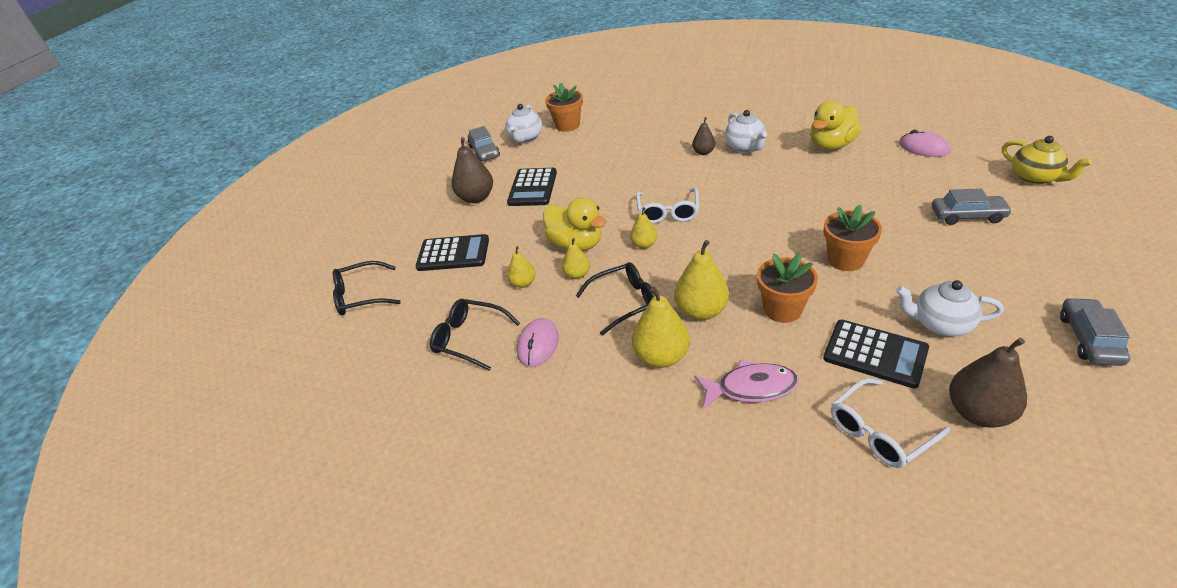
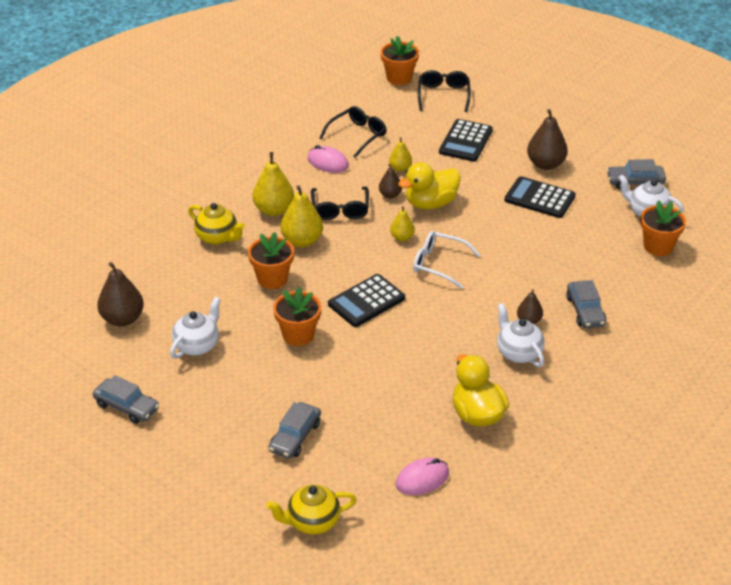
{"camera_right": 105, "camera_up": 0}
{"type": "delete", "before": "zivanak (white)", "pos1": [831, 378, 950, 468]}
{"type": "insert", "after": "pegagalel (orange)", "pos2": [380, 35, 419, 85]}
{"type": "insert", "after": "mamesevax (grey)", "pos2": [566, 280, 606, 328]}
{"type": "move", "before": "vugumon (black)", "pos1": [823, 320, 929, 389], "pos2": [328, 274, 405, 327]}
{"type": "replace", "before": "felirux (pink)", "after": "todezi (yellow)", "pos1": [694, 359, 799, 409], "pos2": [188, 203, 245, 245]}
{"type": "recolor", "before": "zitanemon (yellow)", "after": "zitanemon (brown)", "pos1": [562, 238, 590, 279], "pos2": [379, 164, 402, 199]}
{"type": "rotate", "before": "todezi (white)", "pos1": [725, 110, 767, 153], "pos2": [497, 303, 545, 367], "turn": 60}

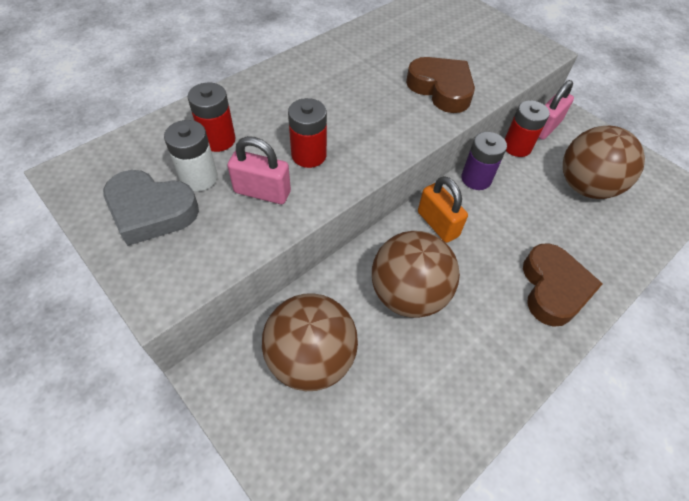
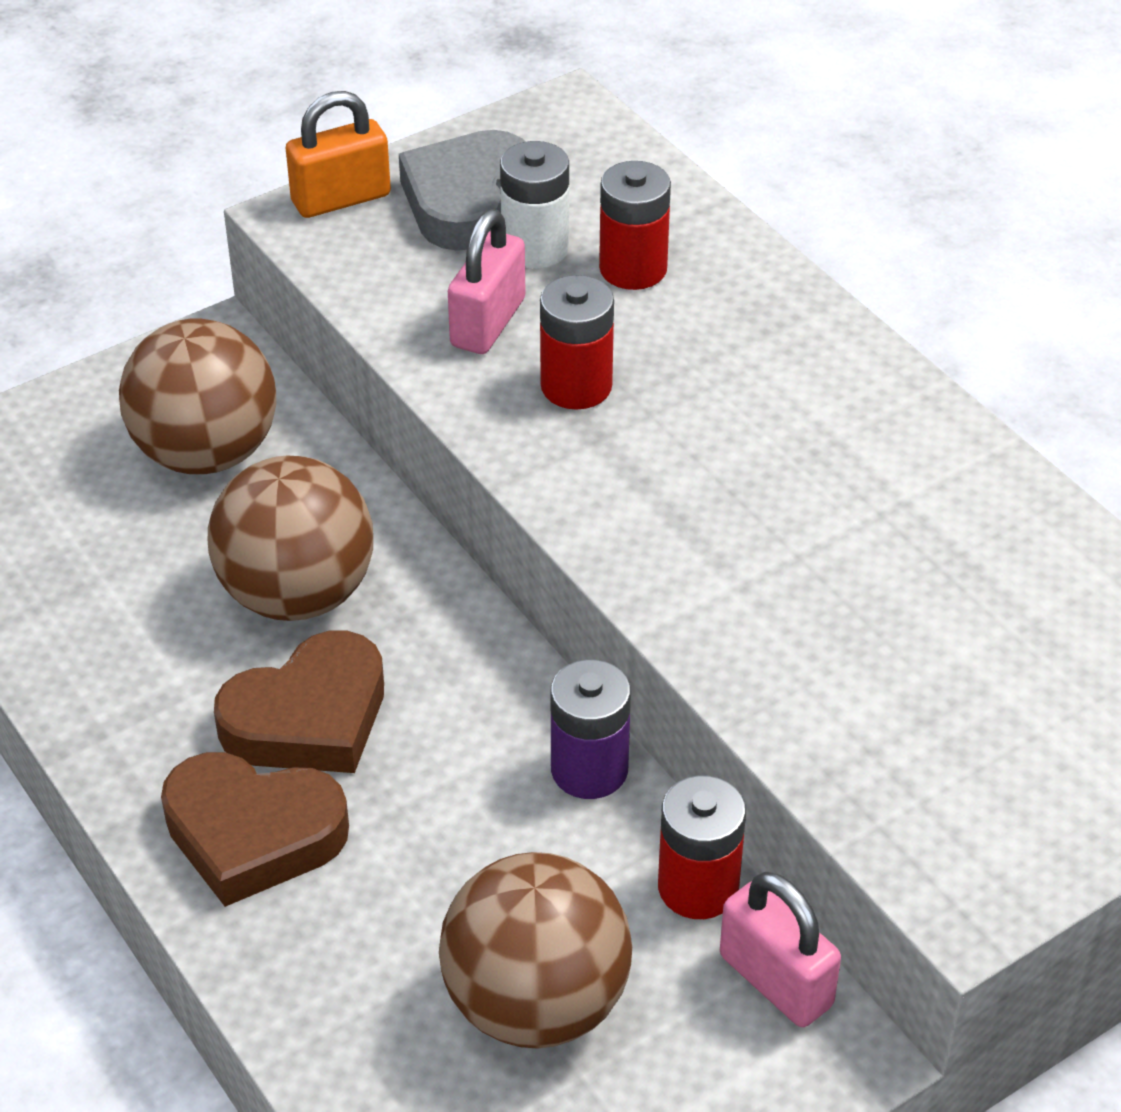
{"camera_right": 100, "camera_up": -10}
{"type": "move", "before": "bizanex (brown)", "pos1": [406, 57, 475, 113], "pos2": [214, 630, 384, 773]}
{"type": "move", "before": "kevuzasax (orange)", "pos1": [418, 176, 468, 243], "pos2": [286, 91, 391, 218]}

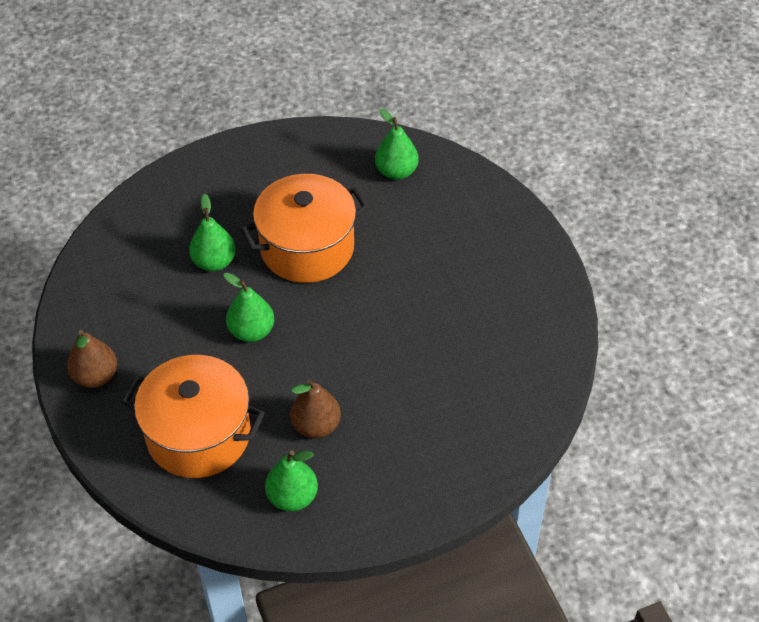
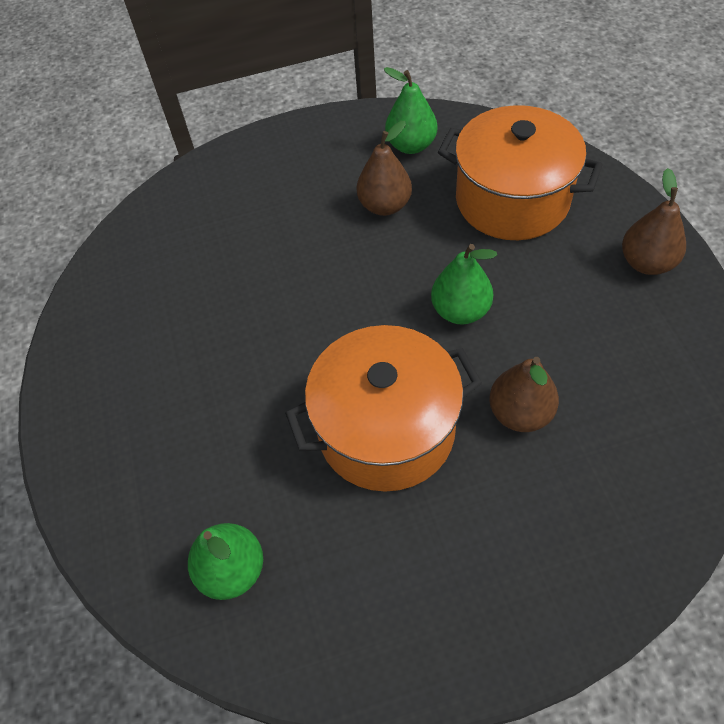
{"camera_right": -170, "camera_up": 5}
{"type": "recolor", "before": "zitanemon (green)", "after": "zitanemon (brown)", "pos1": [189, 194, 236, 271], "pos2": [489, 357, 559, 432]}

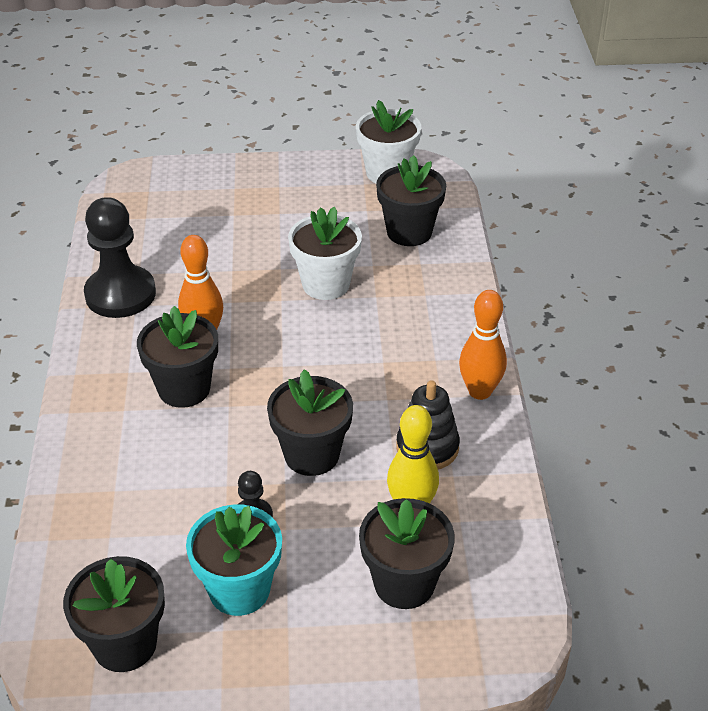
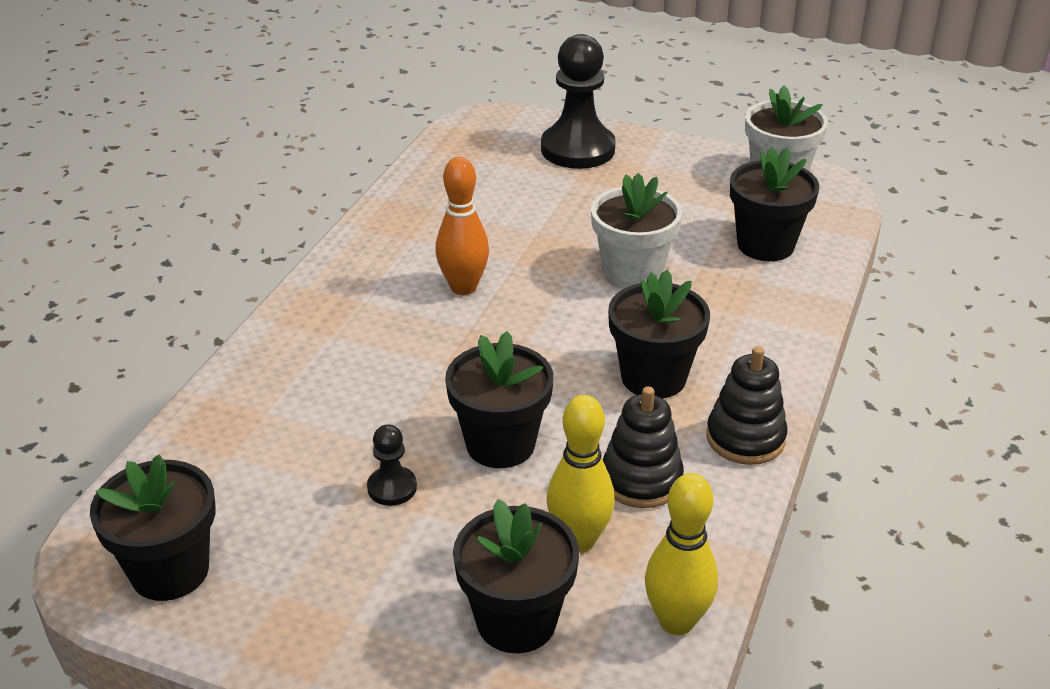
{"camera_right": 25, "camera_up": -5}
{"type": "delete", "before": "pegagalel (turquoise)", "pos1": [186, 505, 282, 616]}
{"type": "insert", "after": "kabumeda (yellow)", "pos2": [645, 473, 718, 635]}
{"type": "move", "before": "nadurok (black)", "pos1": [84, 197, 156, 318], "pos2": [541, 34, 616, 169]}
{"type": "move", "before": "pegagalel (black)", "pos1": [137, 306, 218, 408], "pos2": [608, 270, 710, 399]}
{"type": "replace", "before": "kabumeda (orange)", "after": "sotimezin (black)", "pos1": [459, 290, 507, 400], "pos2": [706, 346, 788, 465]}

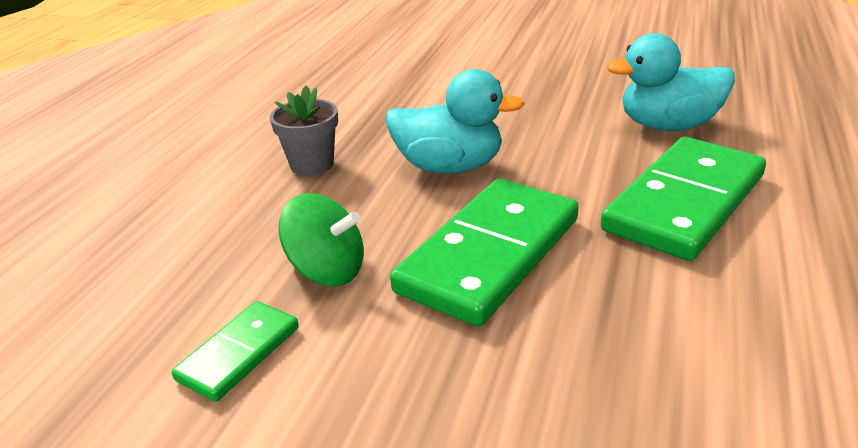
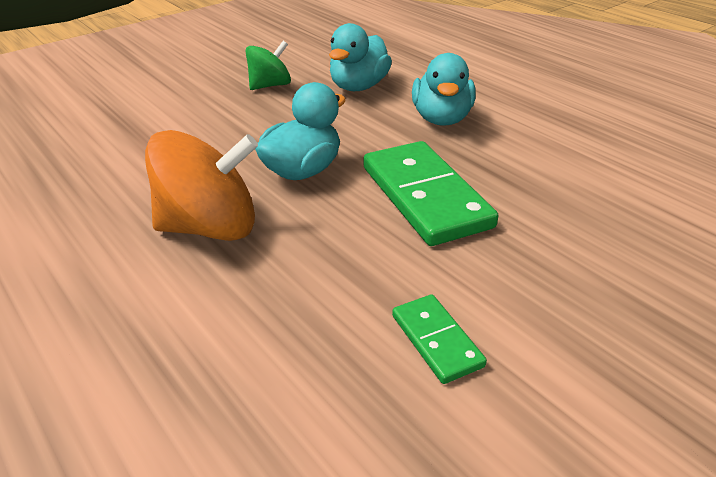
{"camera_right": -60, "camera_up": 5}
{"type": "move", "before": "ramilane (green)", "pos1": [279, 193, 364, 286], "pos2": [246, 41, 291, 90]}
{"type": "replace", "before": "pegagalel (grey)", "after": "ramilane (orange)", "pos1": [270, 86, 338, 176], "pos2": [145, 130, 258, 241]}
{"type": "replace", "before": "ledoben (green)", "after": "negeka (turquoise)", "pos1": [601, 137, 766, 261], "pos2": [412, 53, 476, 126]}

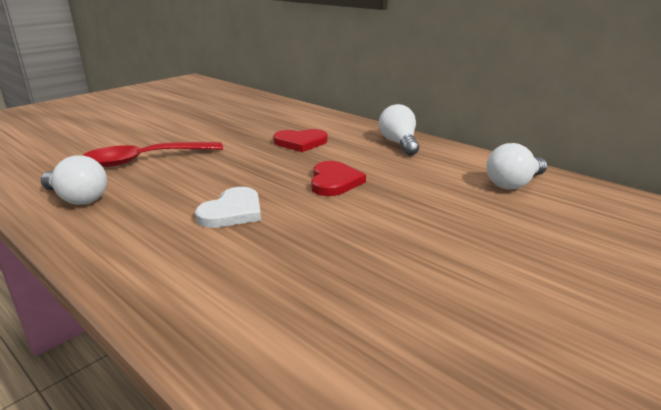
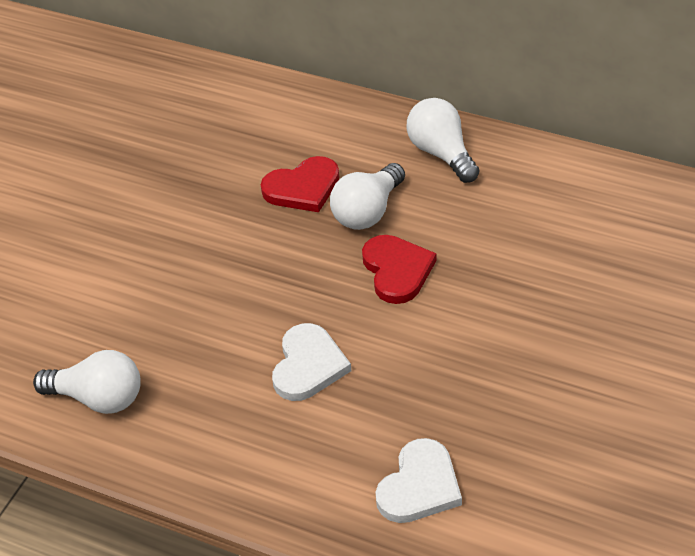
{"camera_right": -15, "camera_up": 20}
{"type": "delete", "before": "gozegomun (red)", "pos1": [82, 142, 223, 167]}
{"type": "insert", "after": "bizanex (white)", "pos2": [375, 438, 462, 523]}
{"type": "move", "before": "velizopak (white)", "pos1": [487, 143, 547, 189], "pos2": [330, 163, 405, 230]}

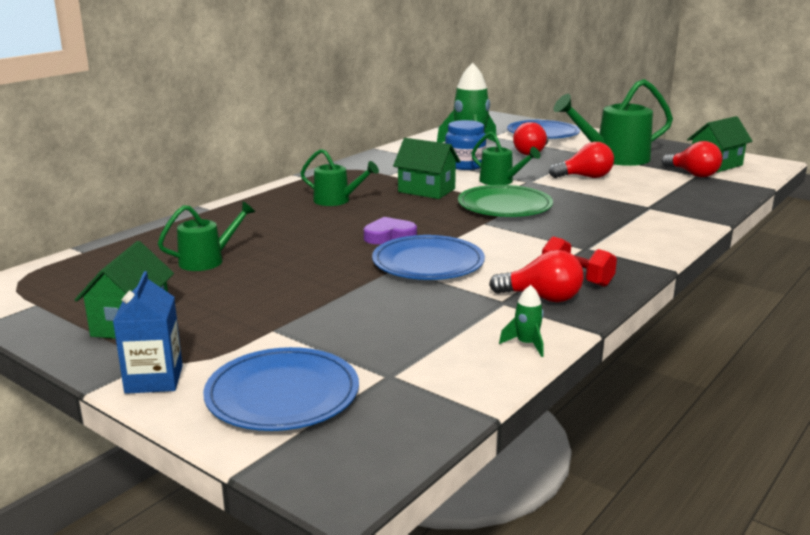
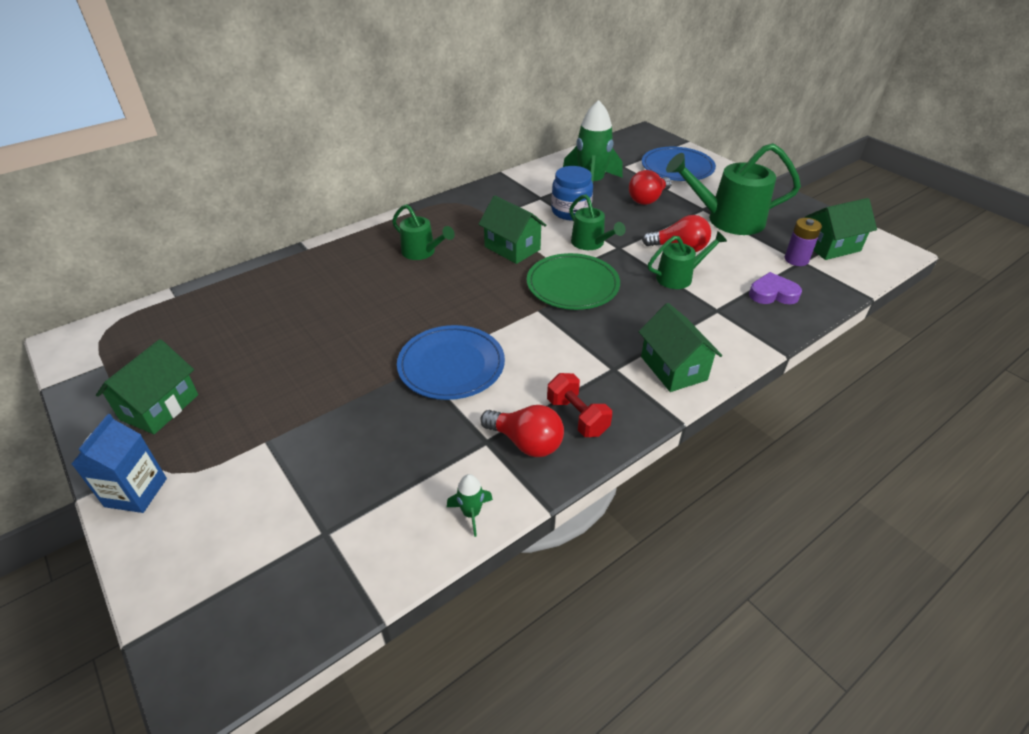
{"camera_right": 15, "camera_up": 20}
{"type": "delete", "before": "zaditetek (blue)", "pos1": [203, 347, 359, 431]}
{"type": "insert", "after": "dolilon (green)", "pos2": [639, 303, 722, 392]}
{"type": "move", "before": "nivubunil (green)", "pos1": [158, 201, 255, 271], "pos2": [648, 231, 727, 289]}
{"type": "move", "before": "bizanex (purple)", "pos1": [364, 217, 417, 244], "pos2": [749, 272, 802, 304]}
{"type": "replace", "before": "velizopak (red)", "after": "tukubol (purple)", "pos1": [662, 141, 722, 177], "pos2": [785, 218, 822, 266]}

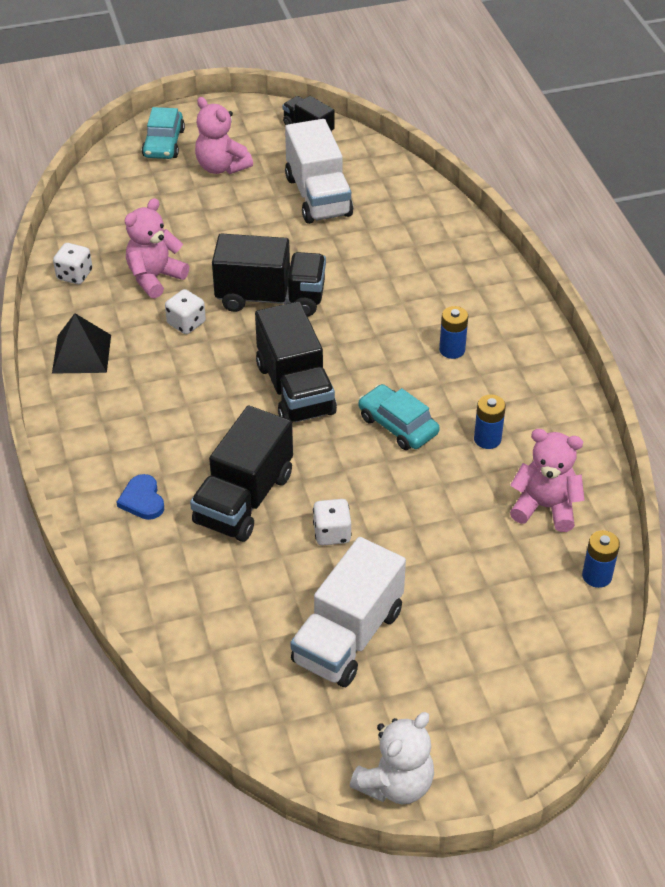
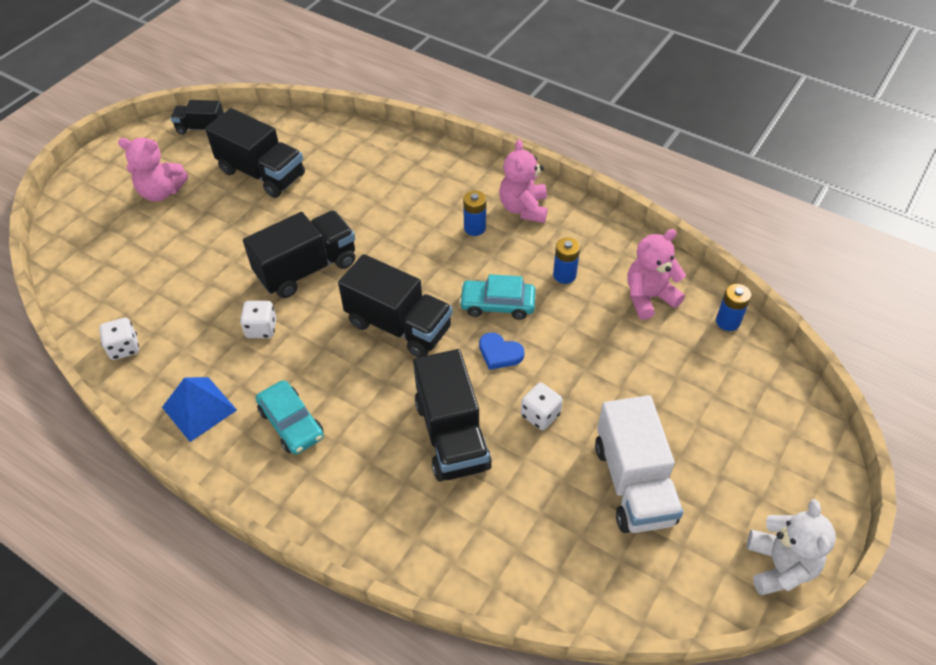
{"camera_right": -40, "camera_up": 5}
{"type": "move", "before": "bizanex (blue)", "pos1": [116, 474, 164, 520], "pos2": [479, 332, 525, 370]}
{"type": "move", "before": "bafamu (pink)", "pos1": [125, 198, 189, 299], "pos2": [499, 139, 548, 223]}
{"type": "move", "before": "mamesevax (turquoise)", "pos1": [142, 107, 185, 159], "pos2": [256, 380, 324, 455]}
{"type": "recolor", "before": "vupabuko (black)", "after": "vupabuko (blue)", "pos1": [52, 313, 111, 374], "pos2": [162, 377, 237, 442]}
{"type": "recolor", "before": "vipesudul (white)", "after": "vipesudul (black)", "pos1": [285, 119, 353, 224], "pos2": [205, 108, 305, 198]}

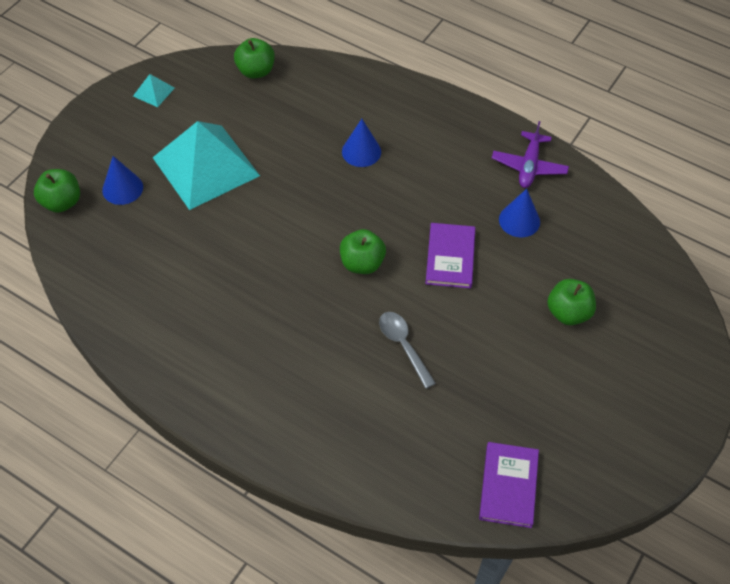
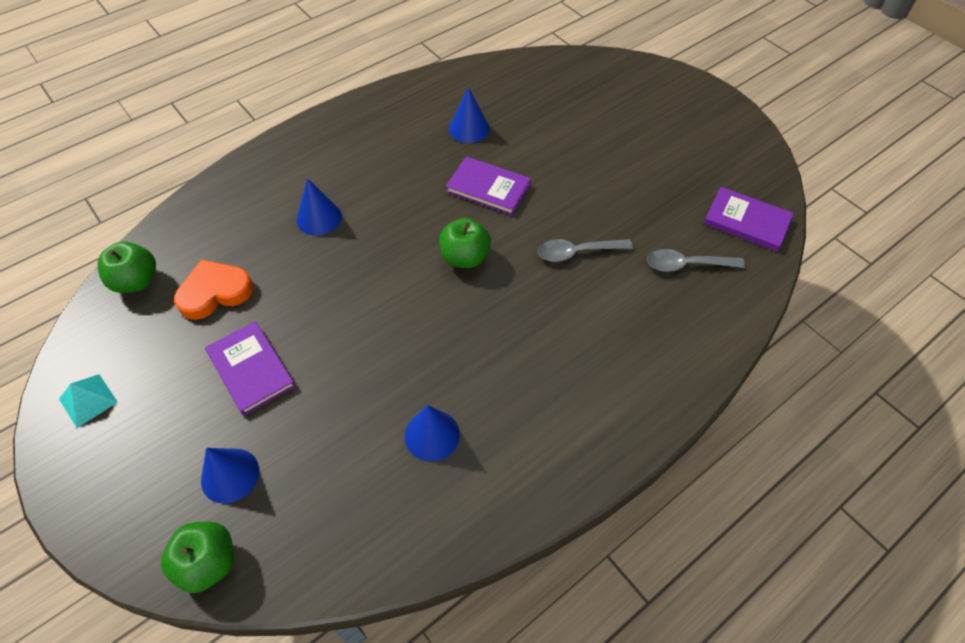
{"camera_right": -70, "camera_up": 0}
{"type": "delete", "before": "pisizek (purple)", "pos1": [492, 121, 569, 188]}
{"type": "delete", "before": "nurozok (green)", "pos1": [547, 279, 596, 325]}
{"type": "insert", "after": "bizanex (orange)", "pos2": [174, 259, 253, 320]}
{"type": "insert", "after": "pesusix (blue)", "pos2": [405, 405, 460, 462]}
{"type": "insert", "after": "gozegomun (grey)", "pos2": [647, 249, 745, 272]}
{"type": "replace", "before": "vupabuko (turquoise)", "after": "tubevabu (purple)", "pos1": [152, 121, 260, 210], "pos2": [205, 321, 295, 416]}

